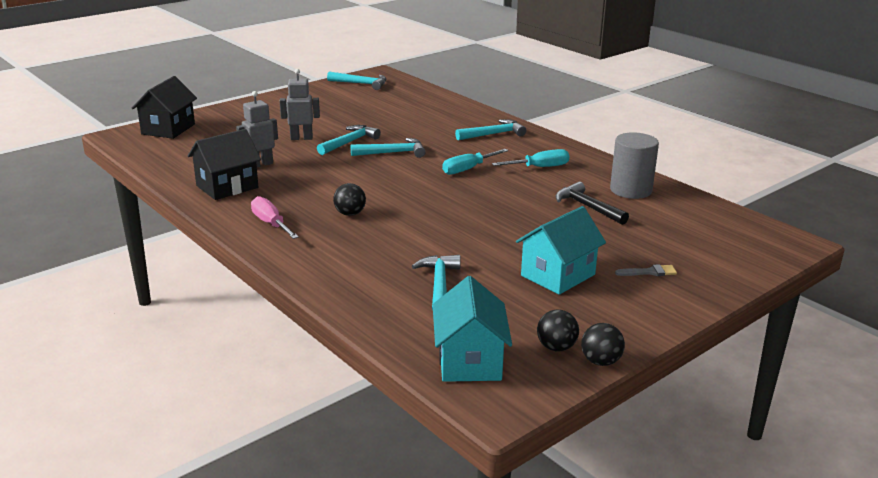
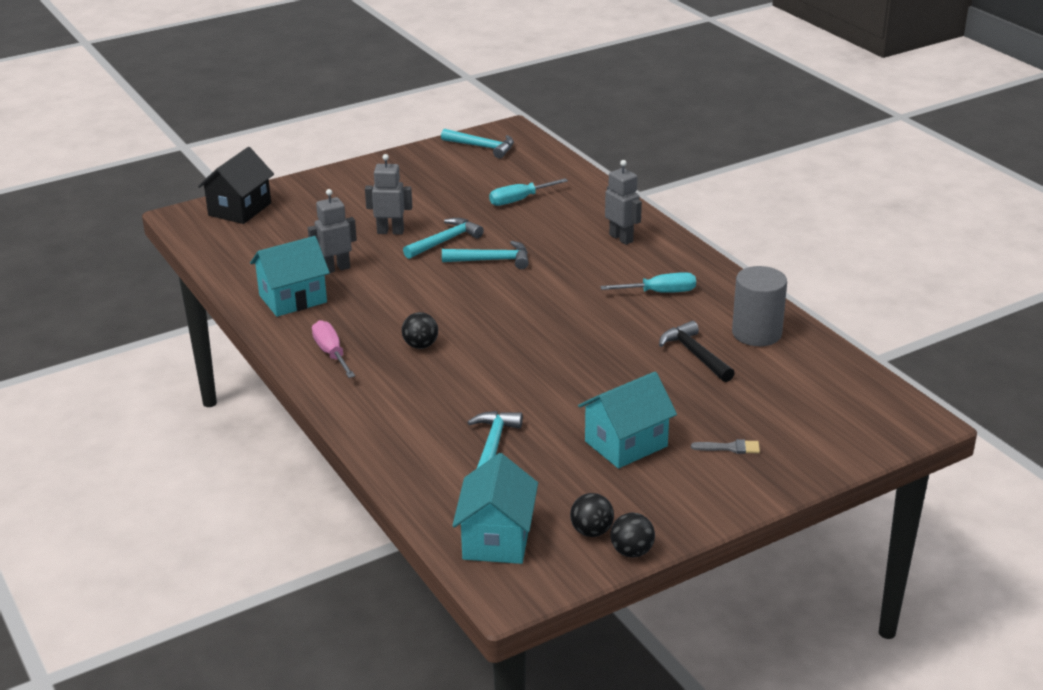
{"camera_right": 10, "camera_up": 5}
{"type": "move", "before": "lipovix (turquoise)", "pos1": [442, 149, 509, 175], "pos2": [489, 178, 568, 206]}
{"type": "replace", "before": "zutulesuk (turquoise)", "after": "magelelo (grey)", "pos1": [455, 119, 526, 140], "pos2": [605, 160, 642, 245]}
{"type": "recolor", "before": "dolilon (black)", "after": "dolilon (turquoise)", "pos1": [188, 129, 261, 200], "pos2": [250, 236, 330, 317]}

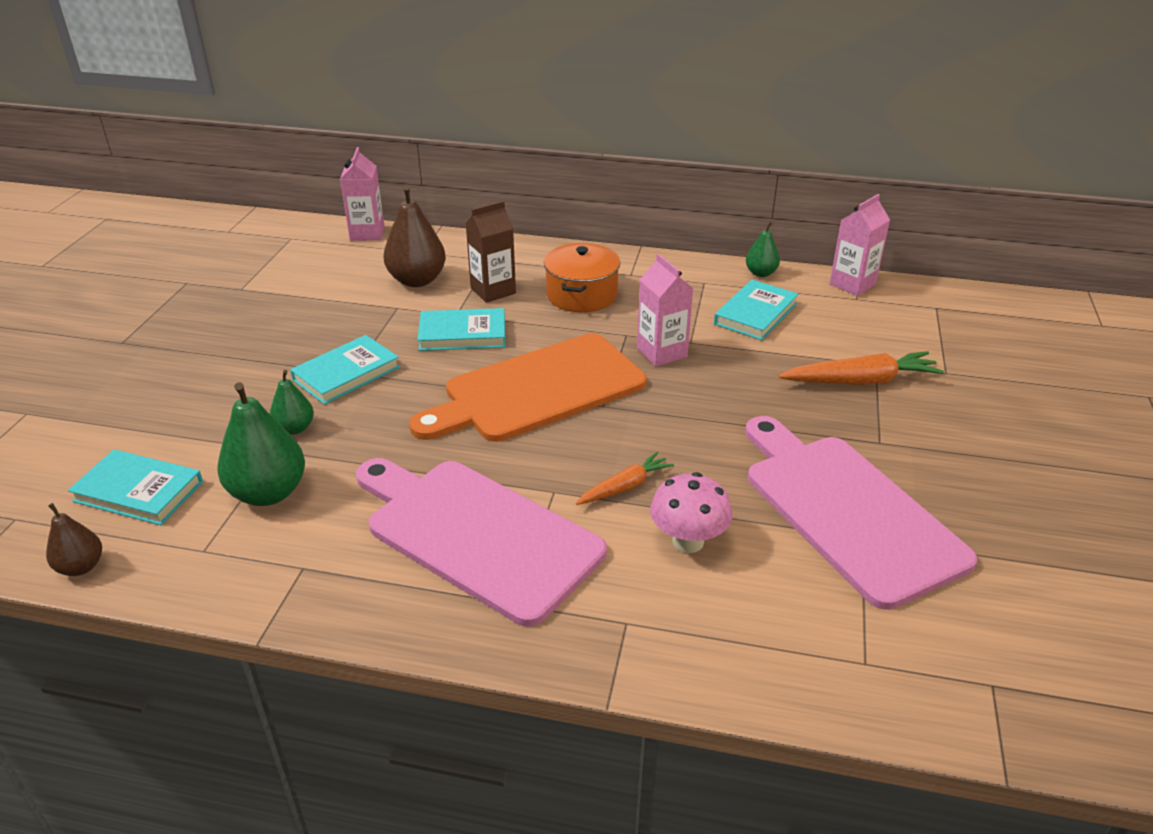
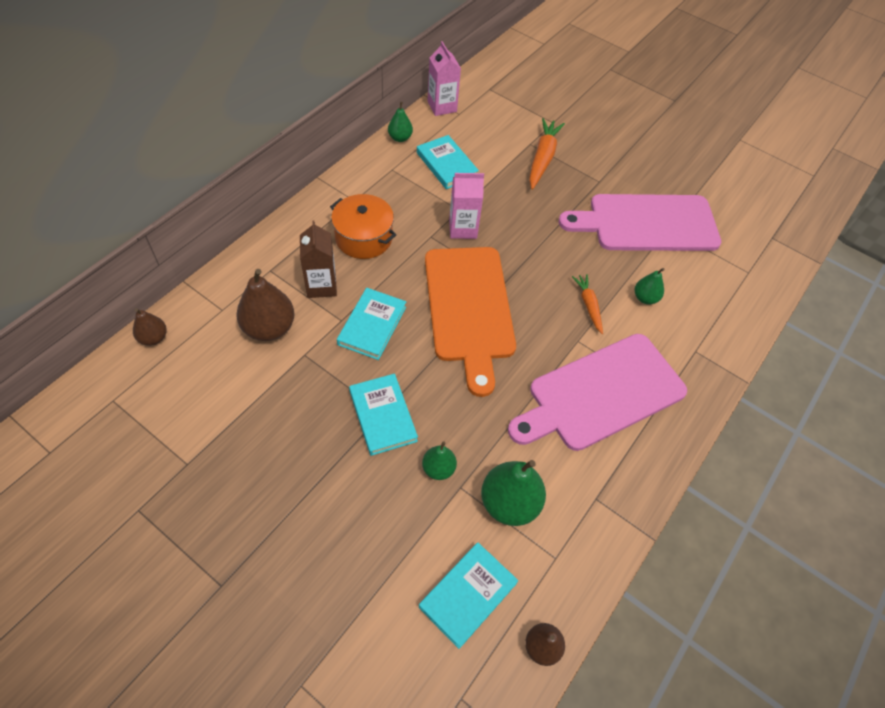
{"camera_right": -70, "camera_up": 20}
{"type": "replace", "before": "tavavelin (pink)", "after": "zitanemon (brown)", "pos1": [340, 147, 384, 241], "pos2": [133, 308, 167, 346]}
{"type": "replace", "before": "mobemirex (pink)", "after": "zitanemon (green)", "pos1": [650, 472, 732, 553], "pos2": [634, 268, 664, 304]}

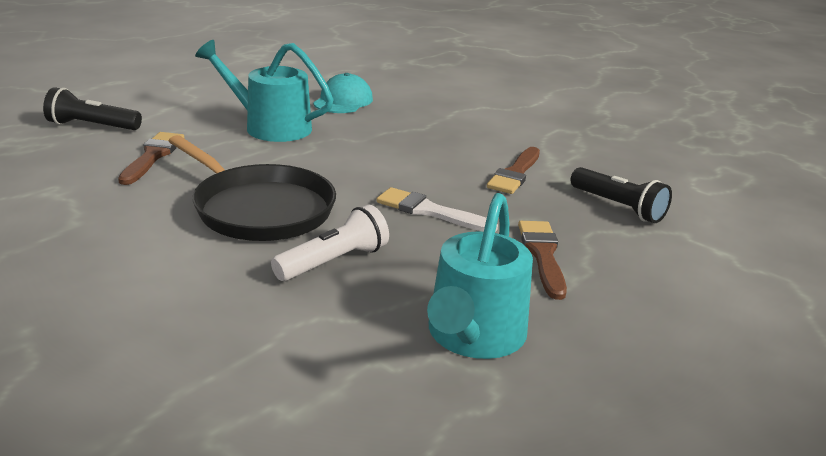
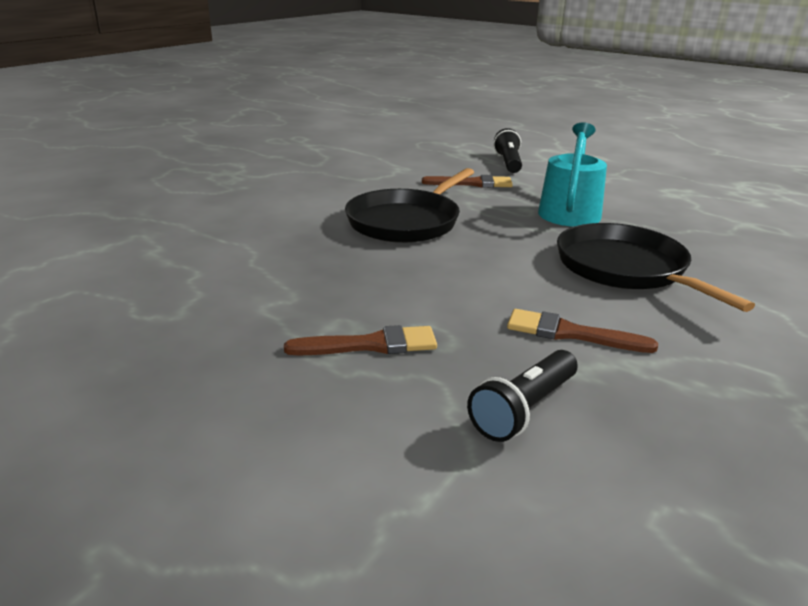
{"camera_right": 85, "camera_up": 0}
{"type": "delete", "before": "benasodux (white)", "pos1": [271, 204, 389, 281]}
{"type": "delete", "before": "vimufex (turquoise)", "pos1": [313, 73, 373, 113]}
{"type": "delete", "before": "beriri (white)", "pos1": [377, 187, 498, 232]}
{"type": "delete", "before": "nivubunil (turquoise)", "pos1": [427, 193, 533, 359]}
{"type": "insert", "after": "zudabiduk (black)", "pos2": [557, 223, 755, 312]}

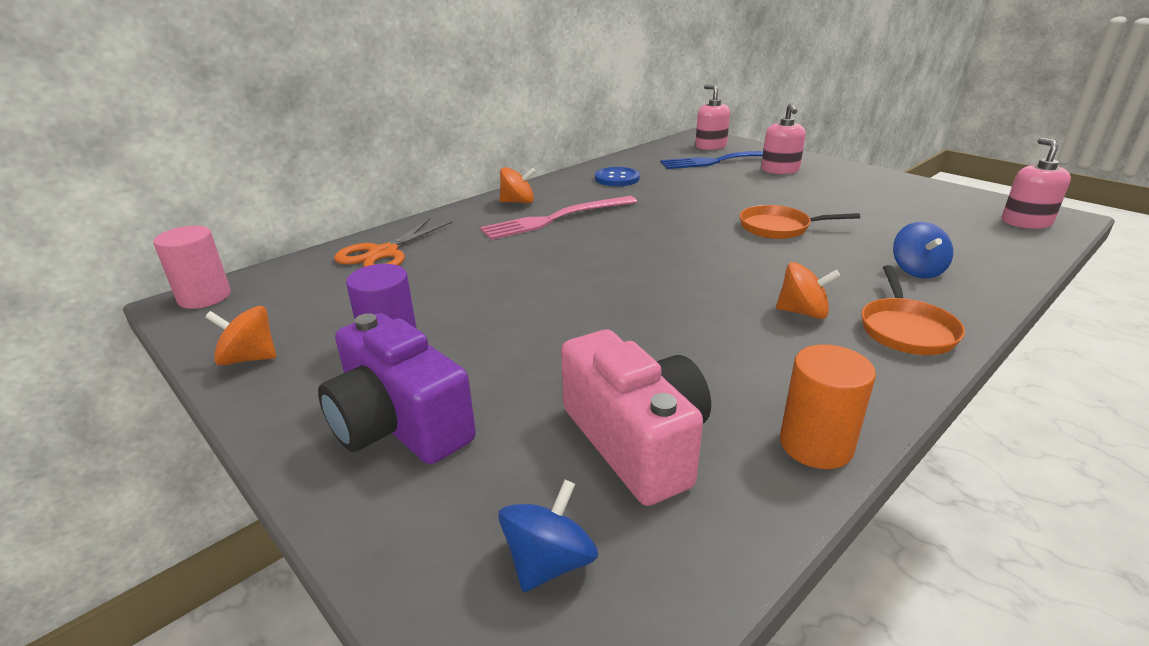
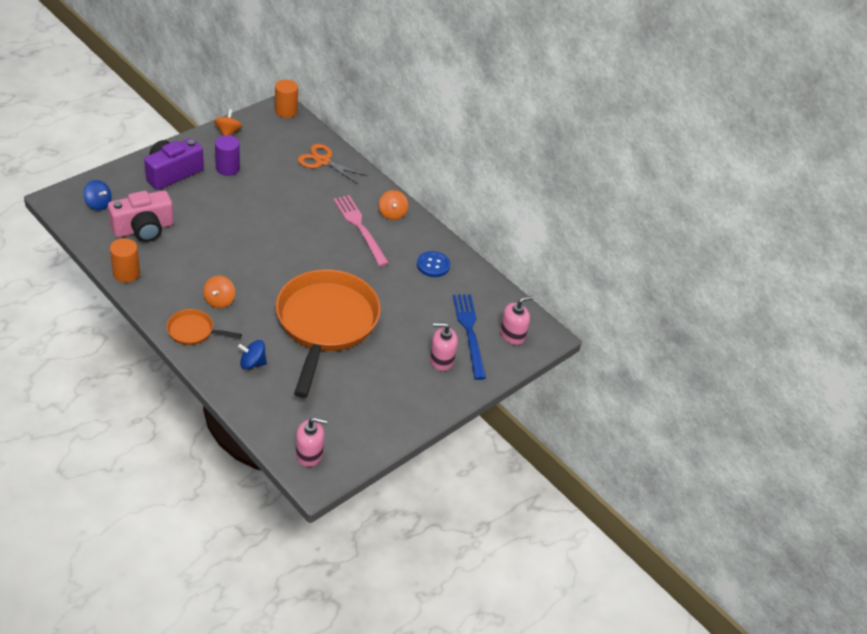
{"camera_right": 85, "camera_up": 15}
{"type": "recolor", "before": "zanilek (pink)", "after": "zanilek (orange)", "pos1": [153, 226, 231, 309], "pos2": [275, 79, 298, 118]}
{"type": "resize", "before": "zudabiduk (orange)", "pos1": [740, 205, 860, 239], "pos2": [276, 270, 381, 398], "scale": 2.34}

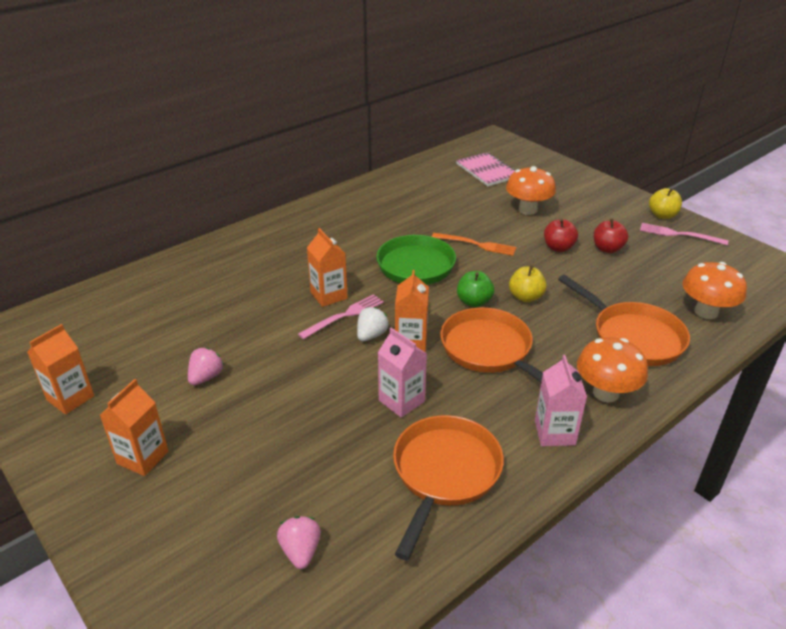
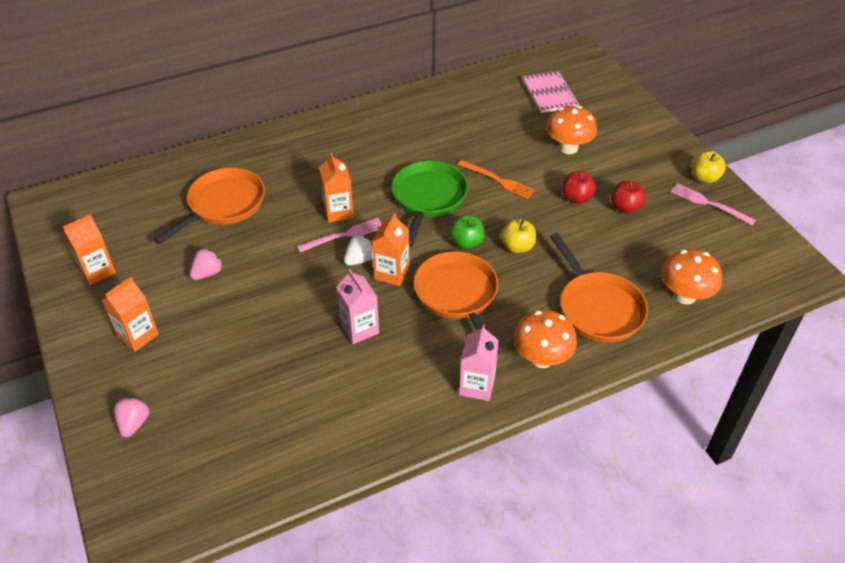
{"camera_right": 15, "camera_up": 10}
{"type": "move", "before": "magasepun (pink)", "pos1": [277, 516, 321, 569], "pos2": [114, 397, 149, 438]}
{"type": "move", "before": "zudabiduk (orange)", "pos1": [393, 415, 504, 560], "pos2": [153, 168, 265, 244]}

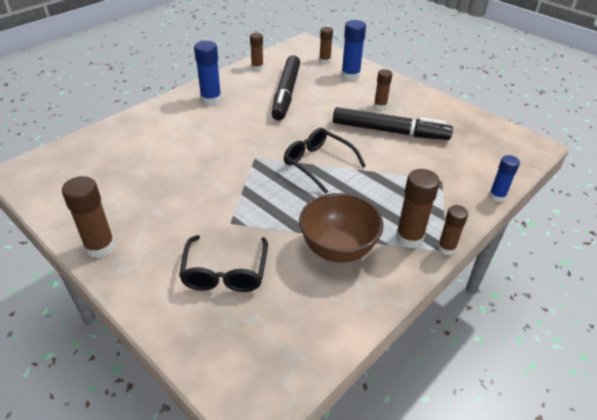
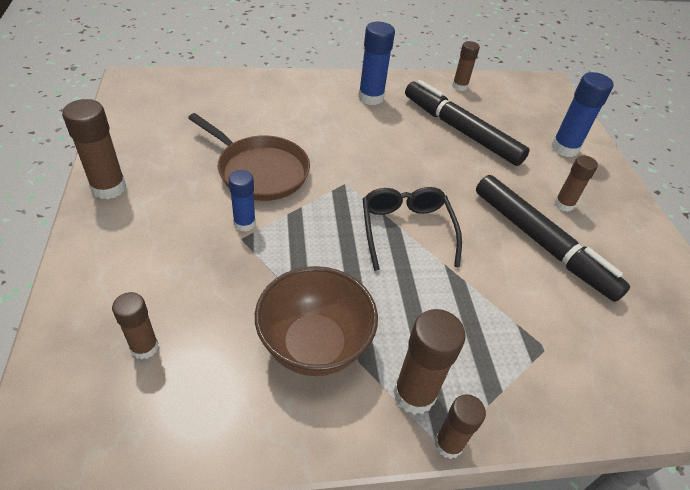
{"camera_right": 35, "camera_up": 5}
{"type": "delete", "before": "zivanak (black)", "pos1": [179, 235, 268, 292]}
{"type": "insert", "after": "zudabiduk (brown)", "pos2": [188, 113, 310, 201]}
{"type": "move", "before": "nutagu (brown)", "pos1": [319, 27, 333, 64], "pos2": [112, 292, 159, 359]}
{"type": "move", "before": "nutagu (blue)", "pos1": [489, 155, 520, 202], "pos2": [228, 170, 256, 232]}
{"type": "rotate", "before": "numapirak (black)", "pos1": [272, 55, 300, 120], "pos2": [405, 80, 530, 166], "turn": 90}

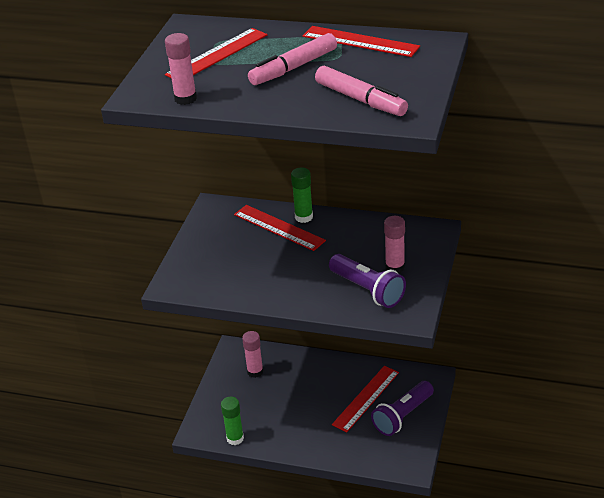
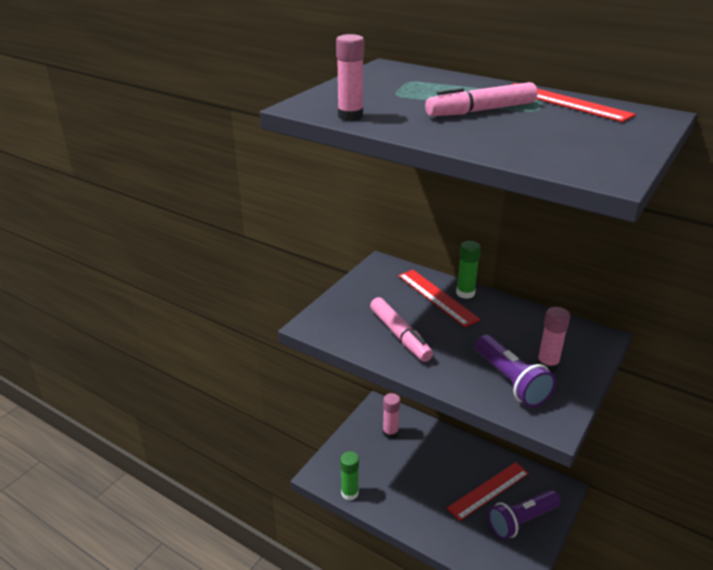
{"camera_right": 15, "camera_up": -5}
{"type": "delete", "before": "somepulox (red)", "pos1": [165, 28, 268, 79]}
{"type": "move", "before": "numapirak (pink)", "pos1": [315, 66, 408, 116], "pos2": [370, 297, 433, 362]}

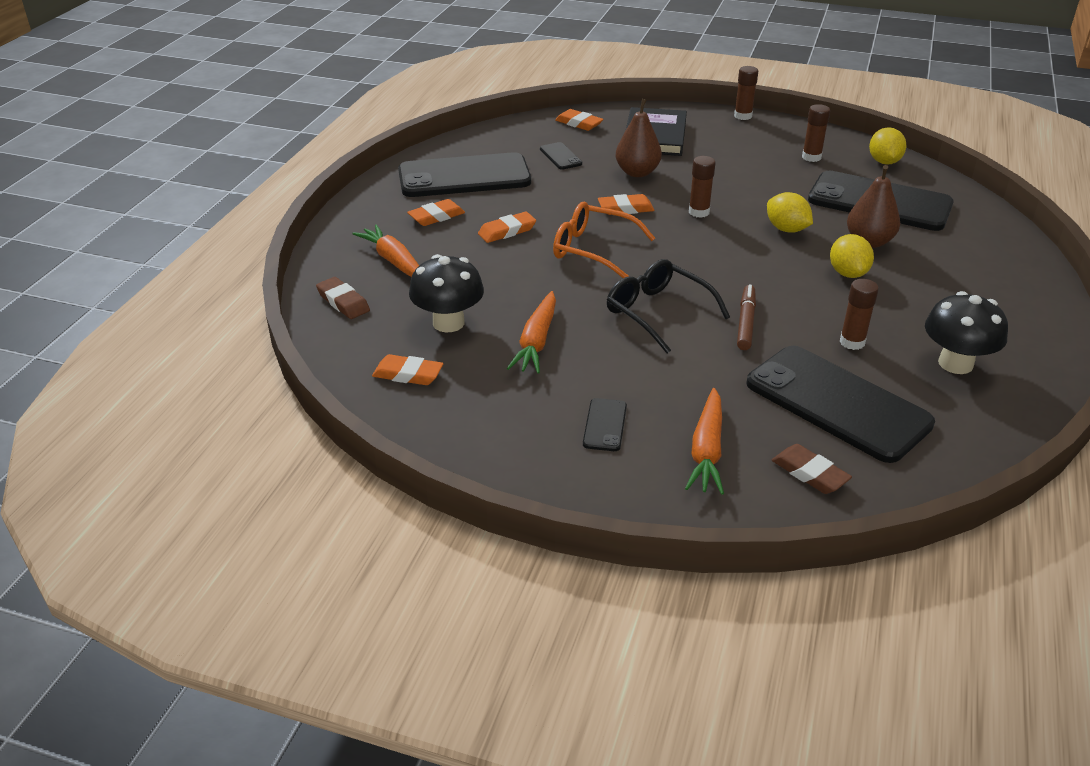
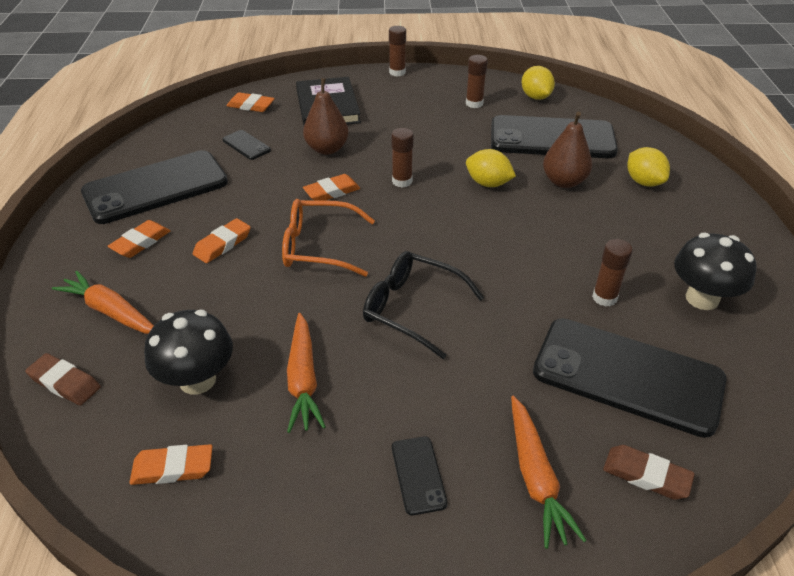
{"camera_right": -20, "camera_up": 5}
{"type": "delete", "before": "numapirak (brown)", "pos1": [737, 285, 756, 350]}
{"type": "move", "before": "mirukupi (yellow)", "pos1": [830, 234, 874, 278], "pos2": [627, 147, 670, 187]}

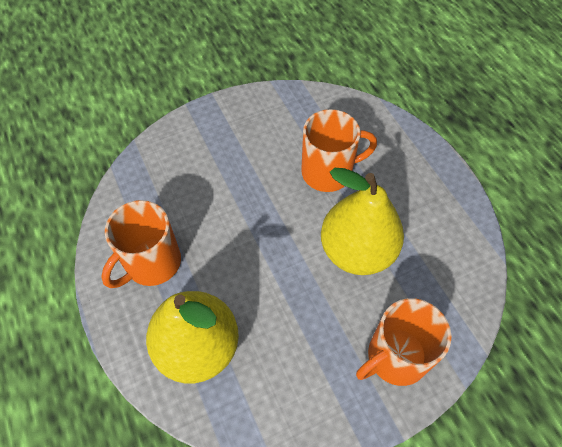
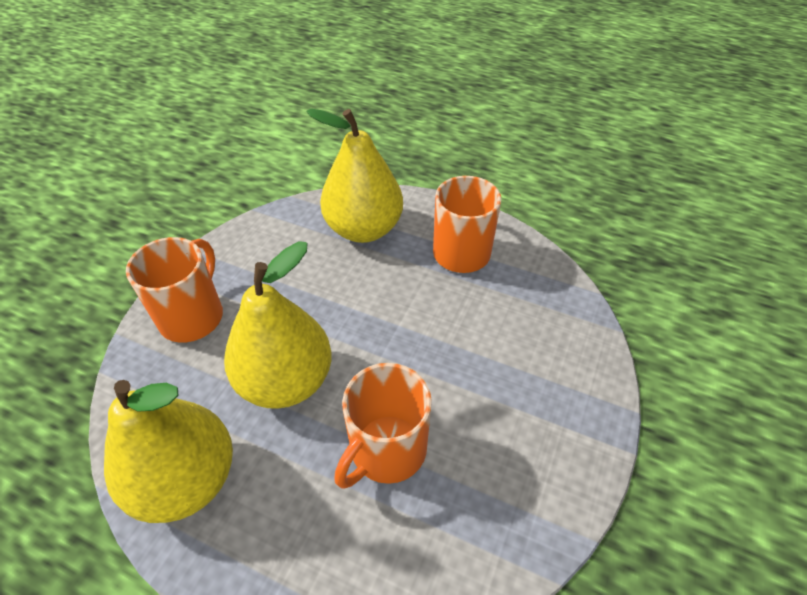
{"camera_right": 140, "camera_up": -10}
{"type": "insert", "after": "zitanemon (yellow)", "pos2": [104, 380, 233, 523]}

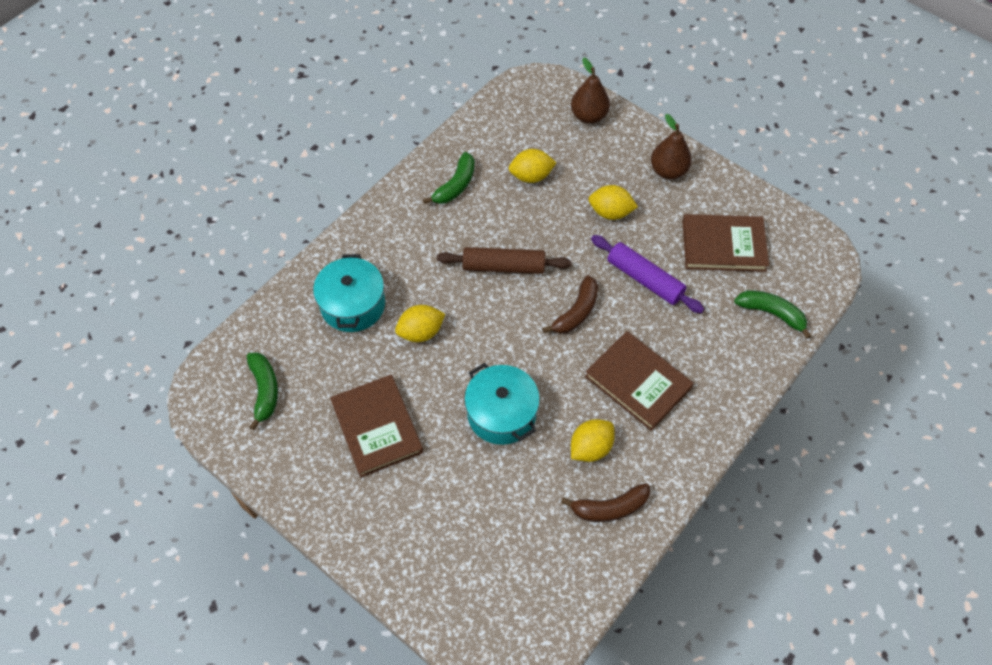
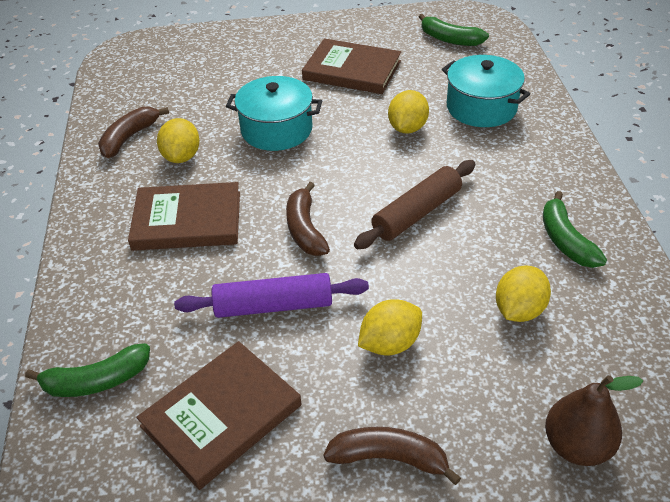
{"camera_right": 135, "camera_up": -15}
{"type": "replace", "before": "zitanemon (brown)", "after": "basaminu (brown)", "pos1": [651, 114, 692, 179], "pos2": [323, 427, 461, 485]}

